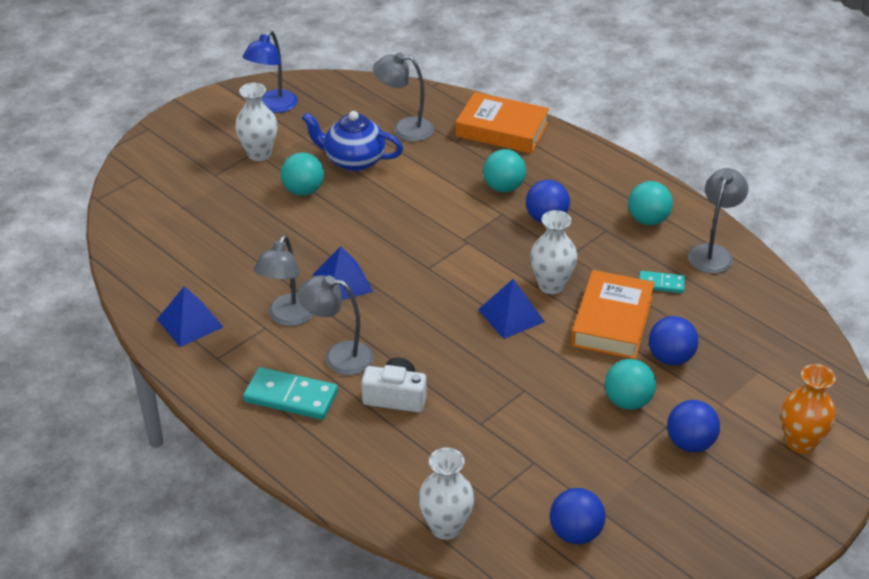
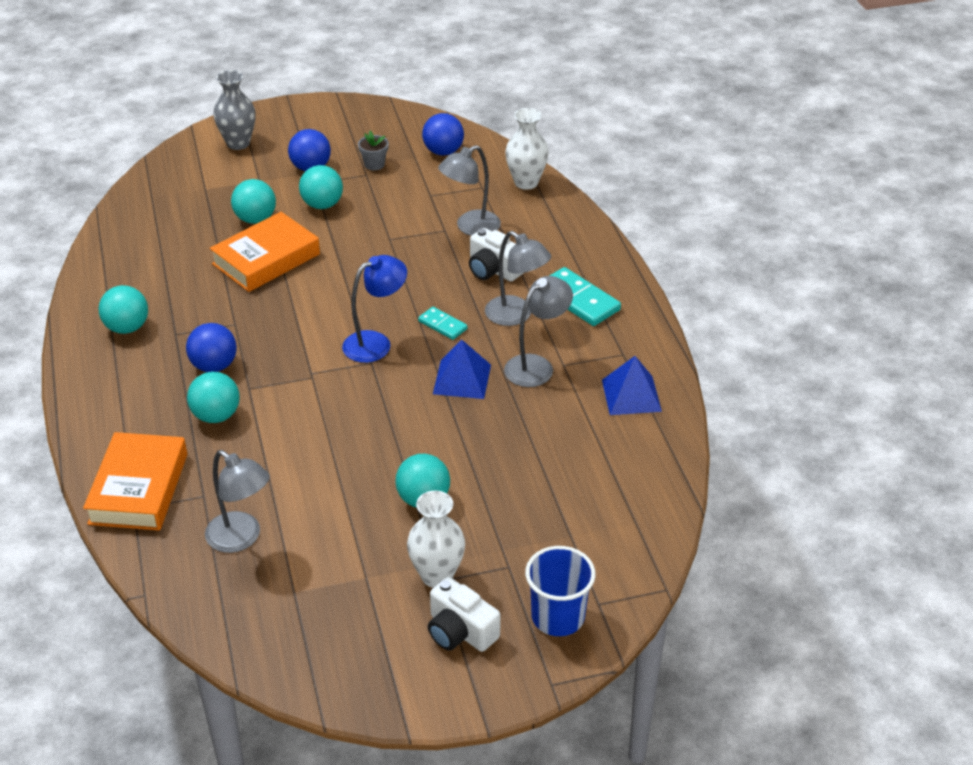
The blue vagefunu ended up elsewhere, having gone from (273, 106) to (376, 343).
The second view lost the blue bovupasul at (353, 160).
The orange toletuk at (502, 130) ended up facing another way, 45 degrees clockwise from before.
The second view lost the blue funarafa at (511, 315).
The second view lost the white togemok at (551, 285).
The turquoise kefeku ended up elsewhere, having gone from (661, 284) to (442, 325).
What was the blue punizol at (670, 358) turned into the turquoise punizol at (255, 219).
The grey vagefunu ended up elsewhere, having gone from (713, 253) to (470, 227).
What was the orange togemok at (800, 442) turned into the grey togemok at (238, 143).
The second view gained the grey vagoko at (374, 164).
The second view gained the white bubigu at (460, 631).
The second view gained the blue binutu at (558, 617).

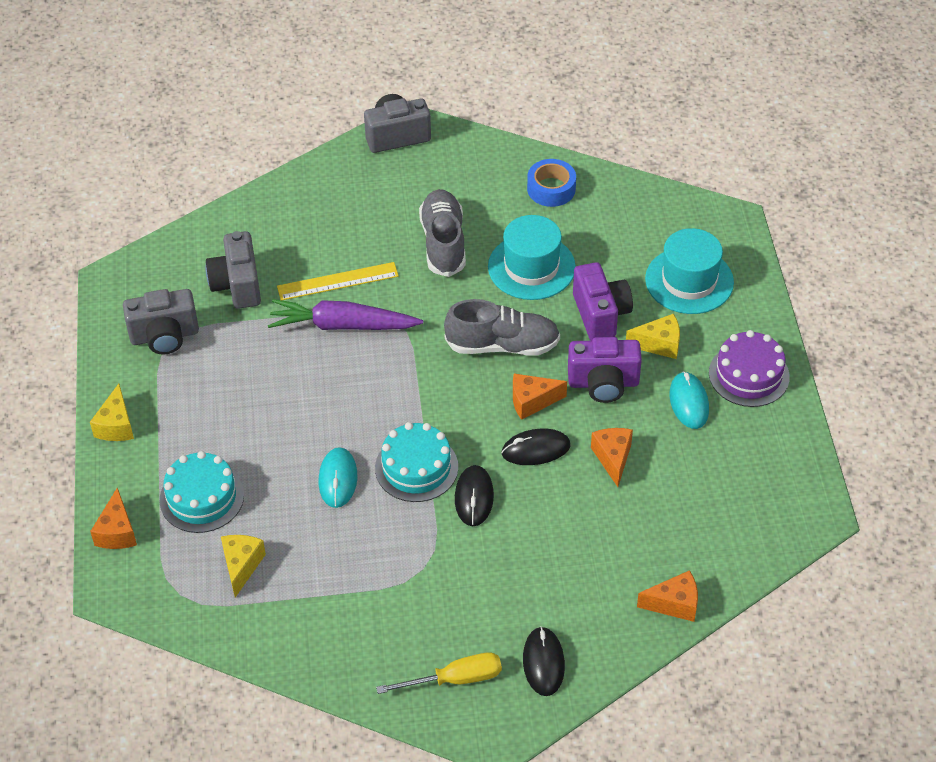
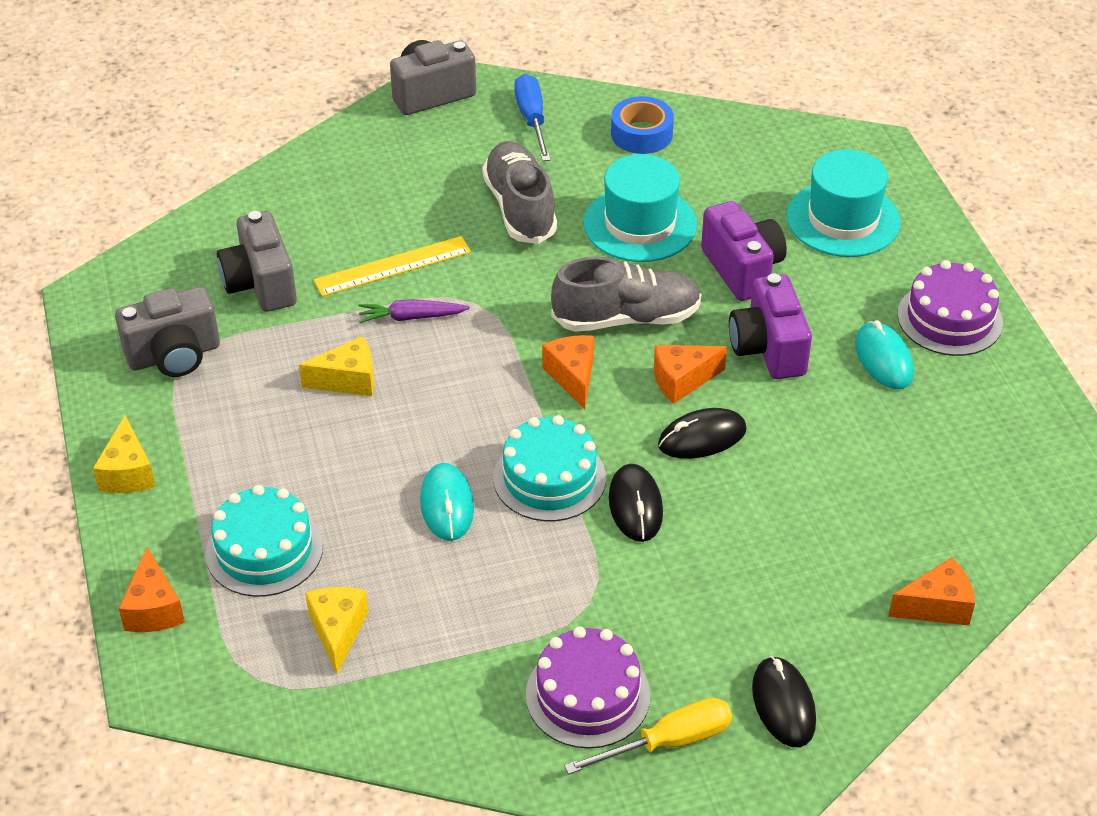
The size of the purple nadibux at (343, 325) changed by a factor of 0.54.
The purple bubigu at (603, 383) ended up facing another way, 90 degrees clockwise from before.
The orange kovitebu ended up elsewhere, having gone from (613, 458) to (573, 377).
The yellow kovitebu ended up elsewhere, having gone from (659, 344) to (348, 380).
The second view gained the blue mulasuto at (532, 120).
The second view gained the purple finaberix at (587, 695).

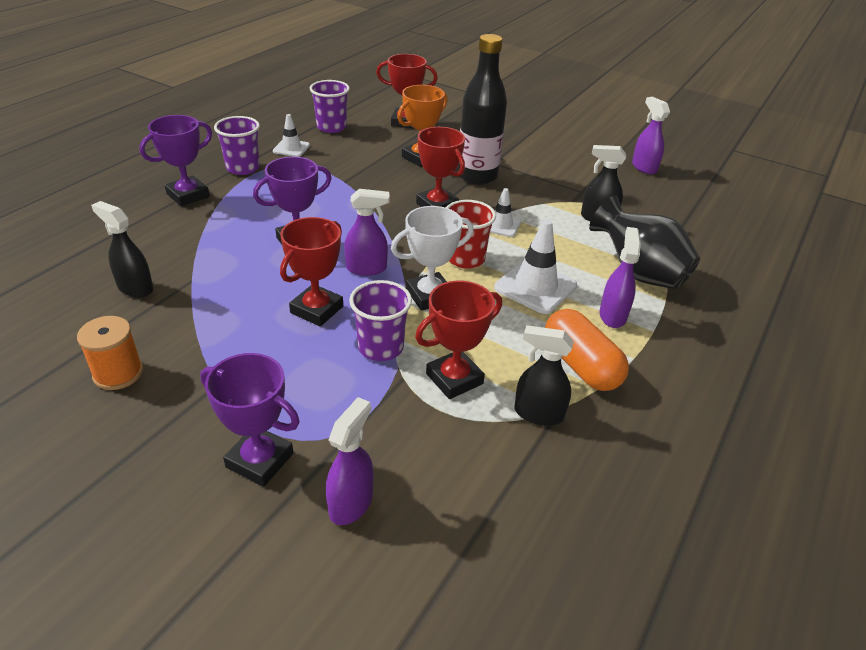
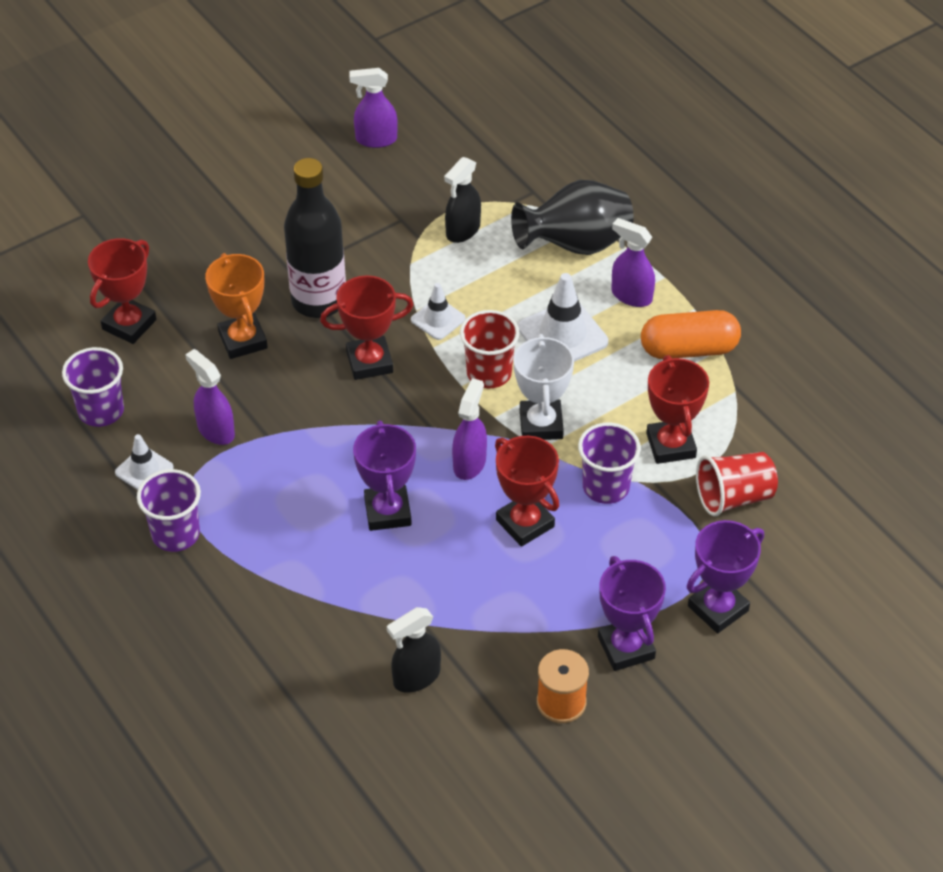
The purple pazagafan ended up elsewhere, having gone from (188, 195) to (626, 648).
The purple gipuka ended up elsewhere, having gone from (351, 503) to (215, 430).
The second view lost the black gipuka at (538, 414).
The second view gained the red binutu at (734, 497).

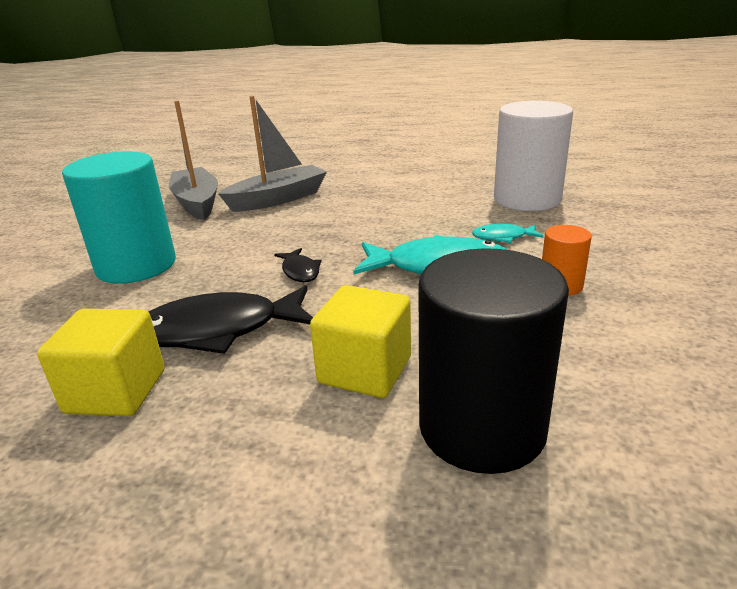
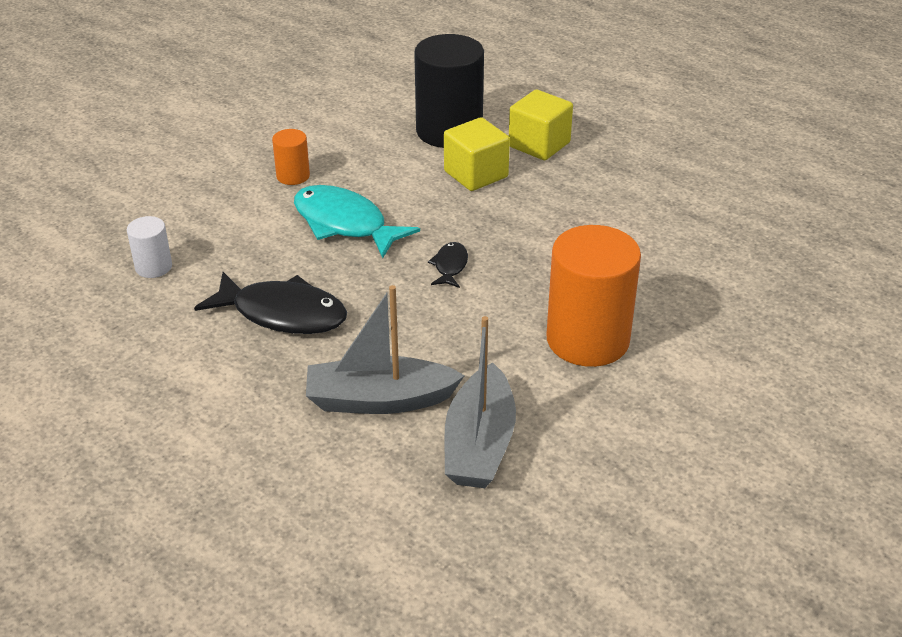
The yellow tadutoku ended up elsewhere, having gone from (116, 391) to (539, 145).
What was the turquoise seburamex at (136, 265) turned into the orange seburamex at (587, 339).
The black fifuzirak ended up elsewhere, having gone from (219, 330) to (283, 314).
The second view lost the turquoise fifuzirak at (503, 237).
The size of the white seburamex at (527, 199) changed by a factor of 0.48.

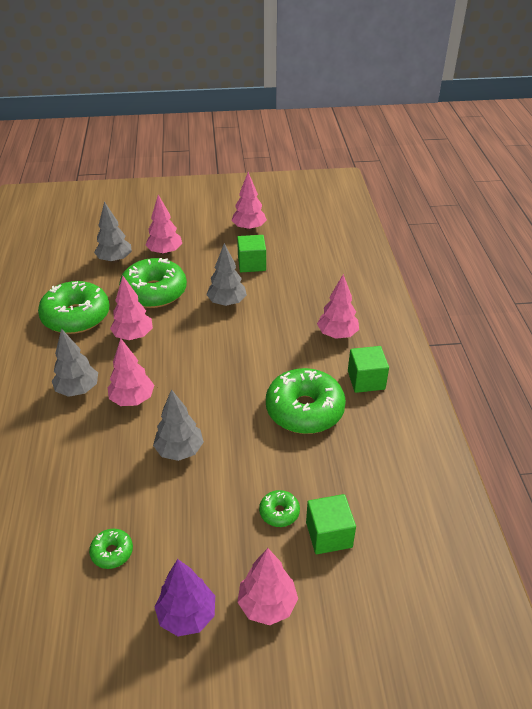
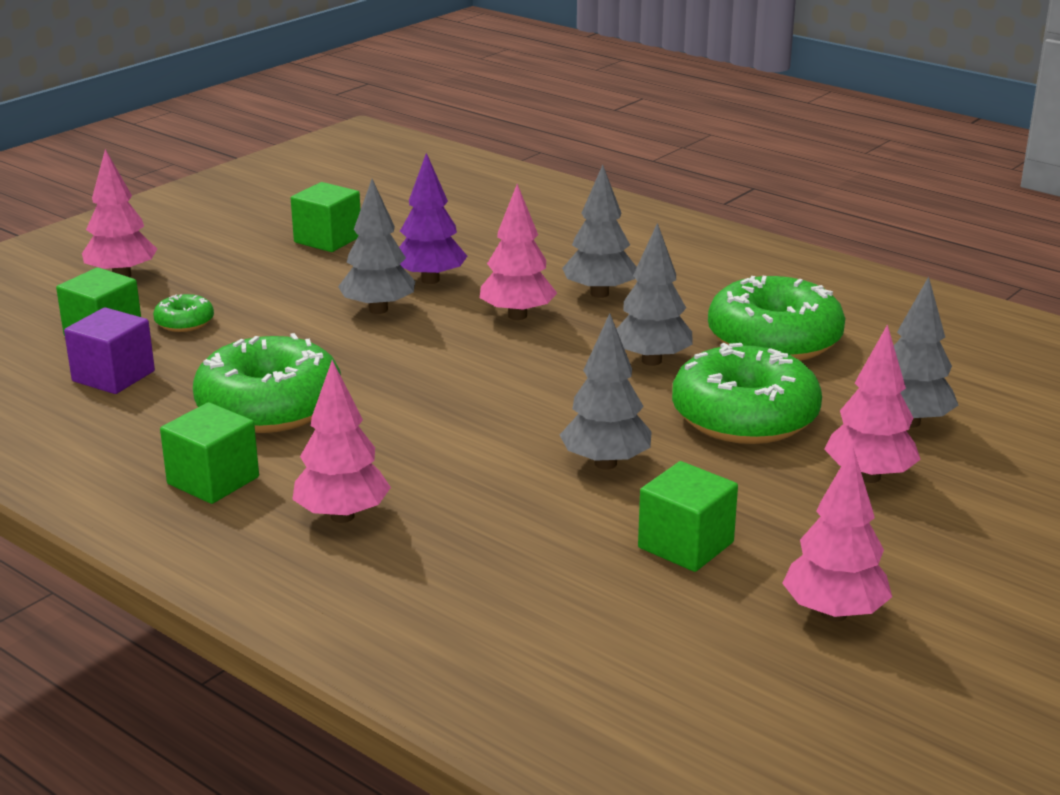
Where the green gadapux stood at (112, 552), the green tadutoku came to stand at (328, 239).
What was the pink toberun at (133, 336) turned into the grey toberun at (651, 361).
The purple toberun ended up elsewhere, having gone from (187, 615) to (430, 280).
The second view gained the purple tadutoku at (113, 376).

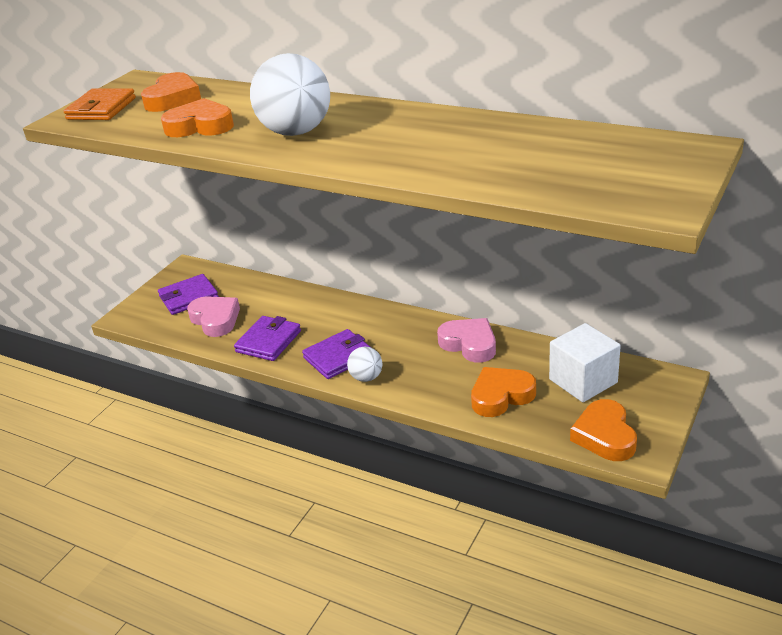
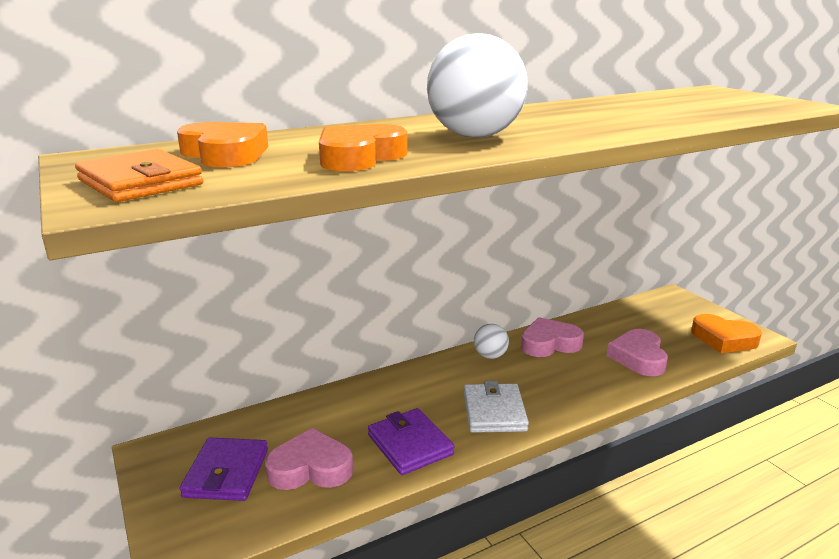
What was the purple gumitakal at (338, 357) turned into the white gumitakal at (494, 412).
The white punizol ended up elsewhere, having gone from (366, 377) to (490, 356).
What was the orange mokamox at (501, 396) turned into the pink mokamox at (638, 357).
The second view lost the white tadutoku at (583, 381).

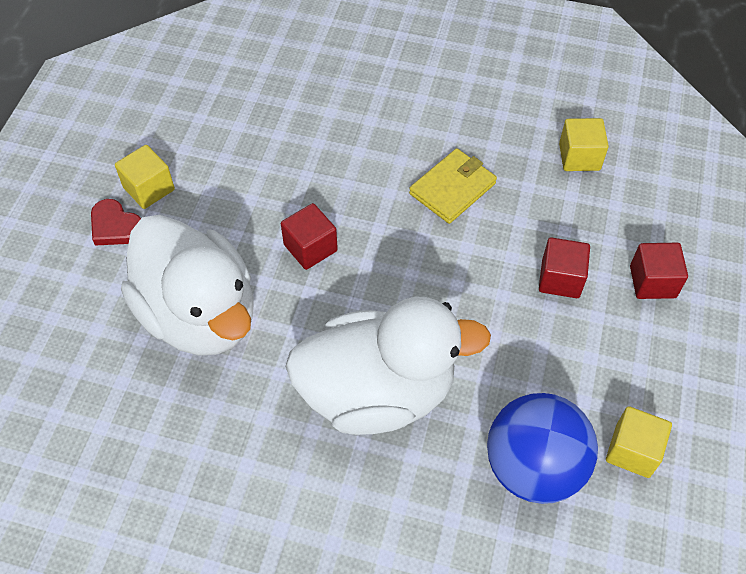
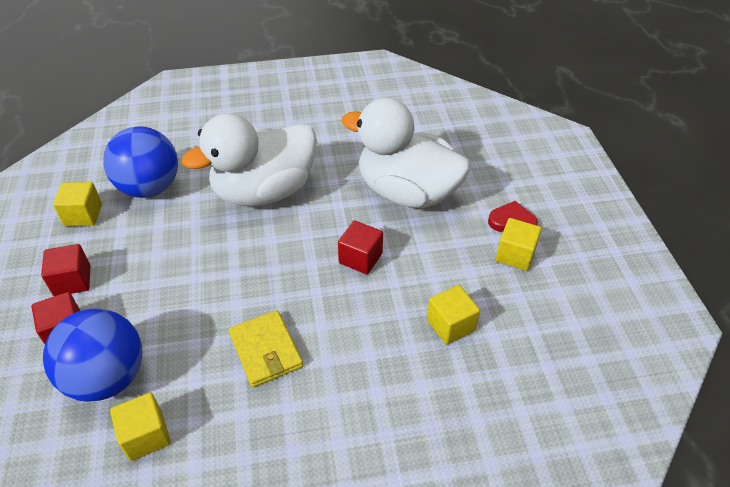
The yellow gumitakal at (452, 188) ended up facing another way, 45 degrees counterclockwise from before.
The red tadutoku ended up elsewhere, having gone from (560, 279) to (72, 281).
The second view gained the blue punizol at (107, 377).
The second view gained the yellow tadutoku at (450, 325).

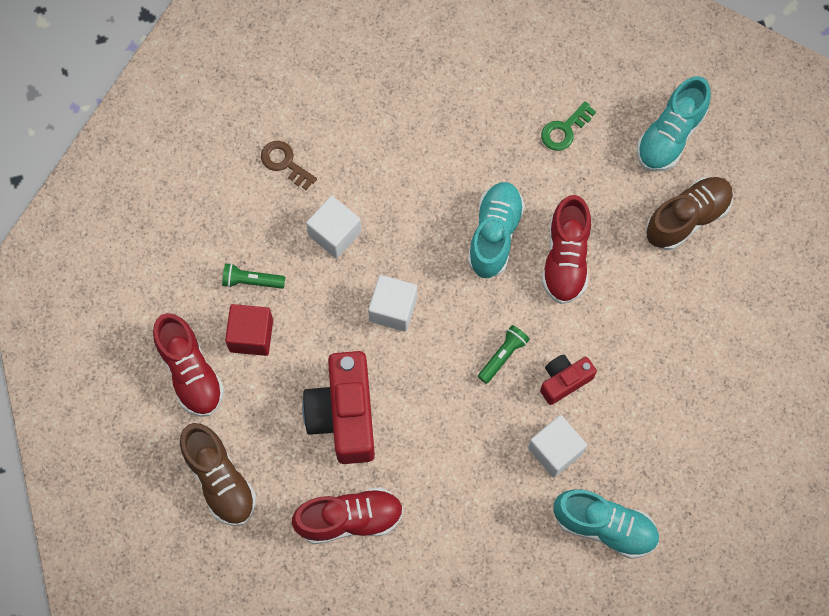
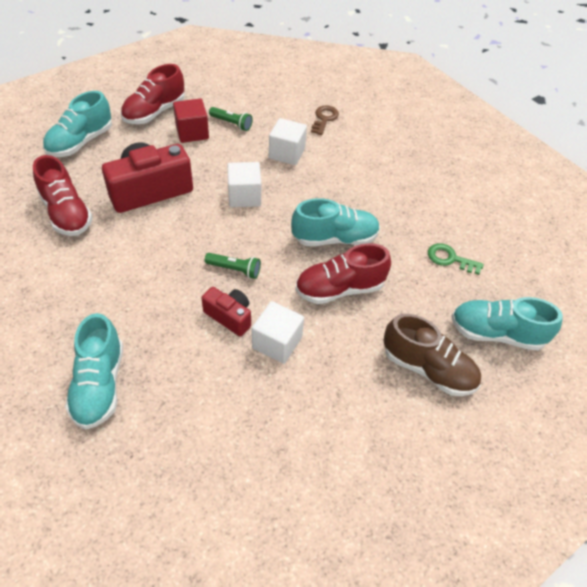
What was the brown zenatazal at (220, 480) turned into the turquoise zenatazal at (80, 142).
The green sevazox at (251, 281) ended up facing another way, 135 degrees clockwise from before.
The white tadutoku ended up elsewhere, having gone from (555, 450) to (277, 343).

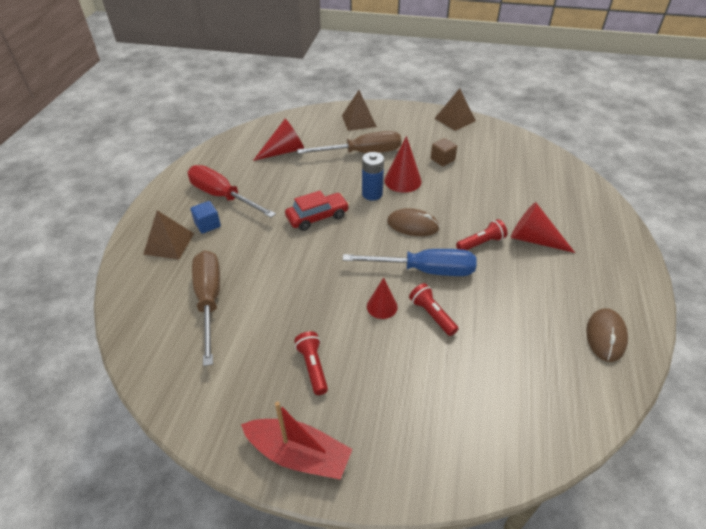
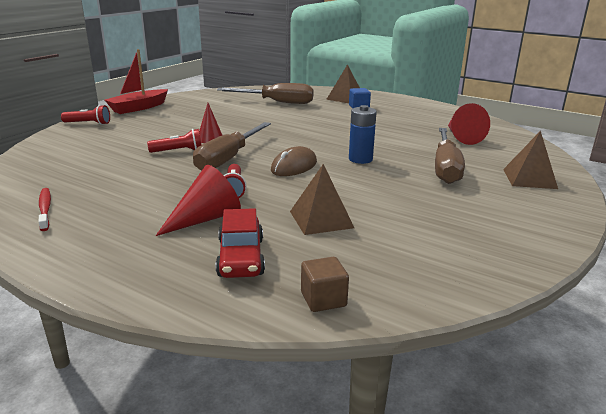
The second view lost the red mulasuto at (222, 196).
The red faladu ended up elsewhere, having gone from (317, 217) to (240, 257).
The red sevazox ended up elsewhere, having gone from (313, 367) to (88, 123).
What was the blue mulasuto at (424, 270) turned into the brown mulasuto at (228, 158).
The second view lost the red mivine at (402, 180).
The brown tadutoku ended up elsewhere, having gone from (442, 160) to (323, 299).
The brown funarafa ended up elsewhere, having gone from (454, 119) to (321, 219).
Where the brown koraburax stood at (605, 336), the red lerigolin came to stand at (45, 209).

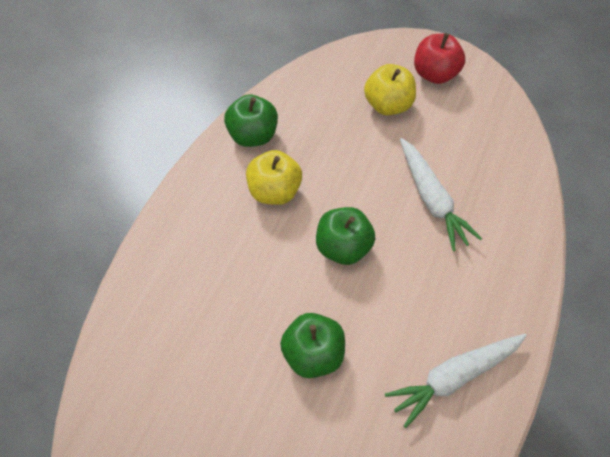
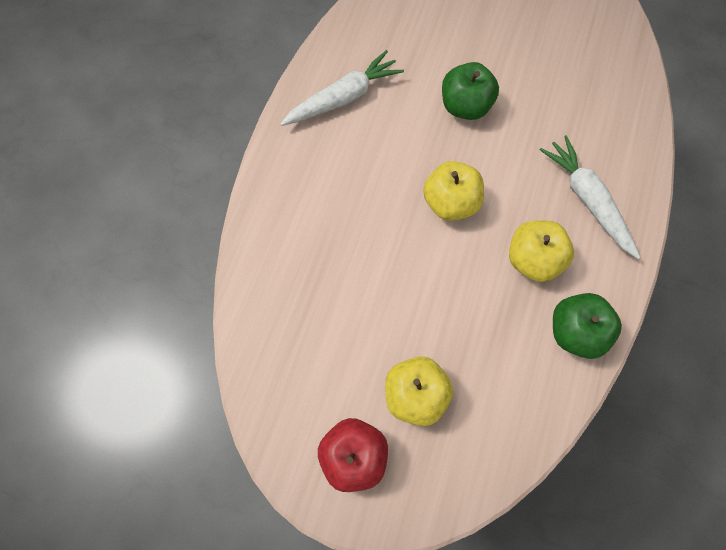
What was the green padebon at (343, 247) turned into the yellow padebon at (450, 203).
The white nadibux ended up elsewhere, having gone from (432, 199) to (587, 200).

